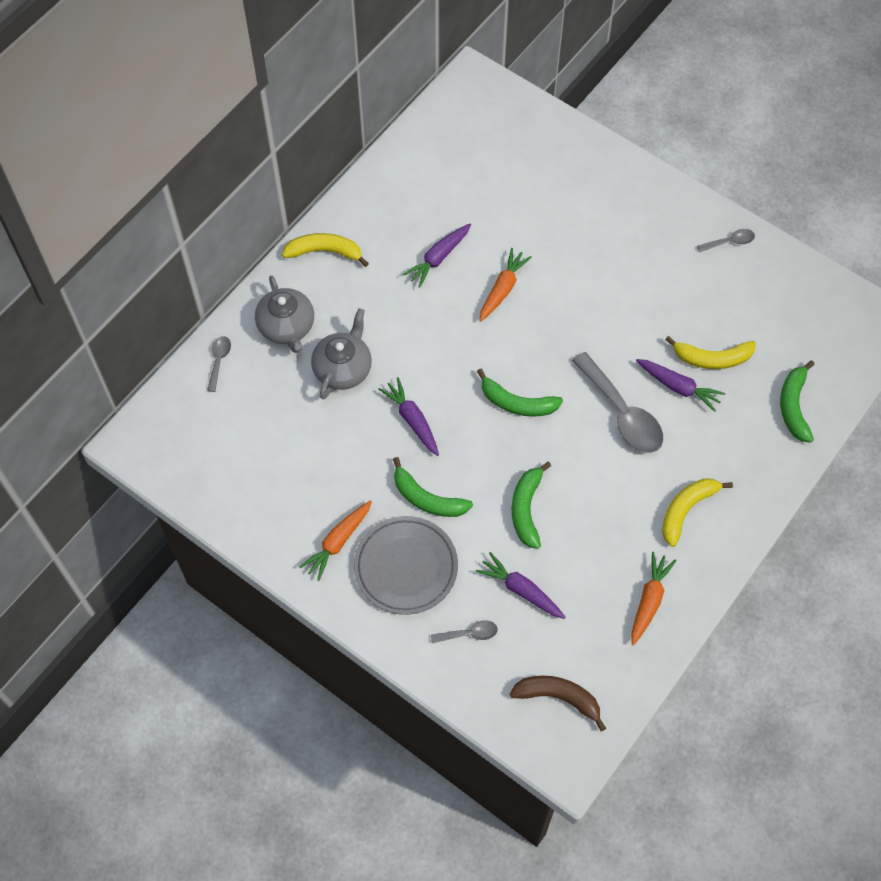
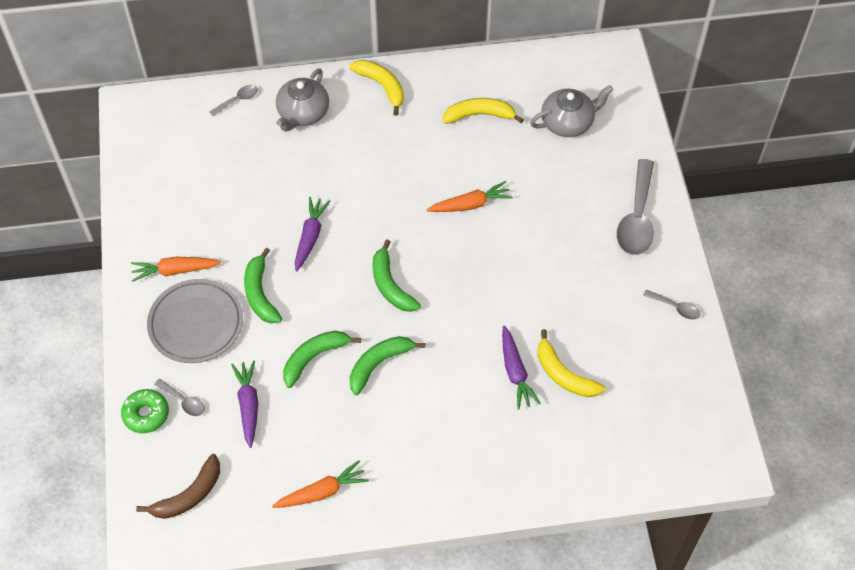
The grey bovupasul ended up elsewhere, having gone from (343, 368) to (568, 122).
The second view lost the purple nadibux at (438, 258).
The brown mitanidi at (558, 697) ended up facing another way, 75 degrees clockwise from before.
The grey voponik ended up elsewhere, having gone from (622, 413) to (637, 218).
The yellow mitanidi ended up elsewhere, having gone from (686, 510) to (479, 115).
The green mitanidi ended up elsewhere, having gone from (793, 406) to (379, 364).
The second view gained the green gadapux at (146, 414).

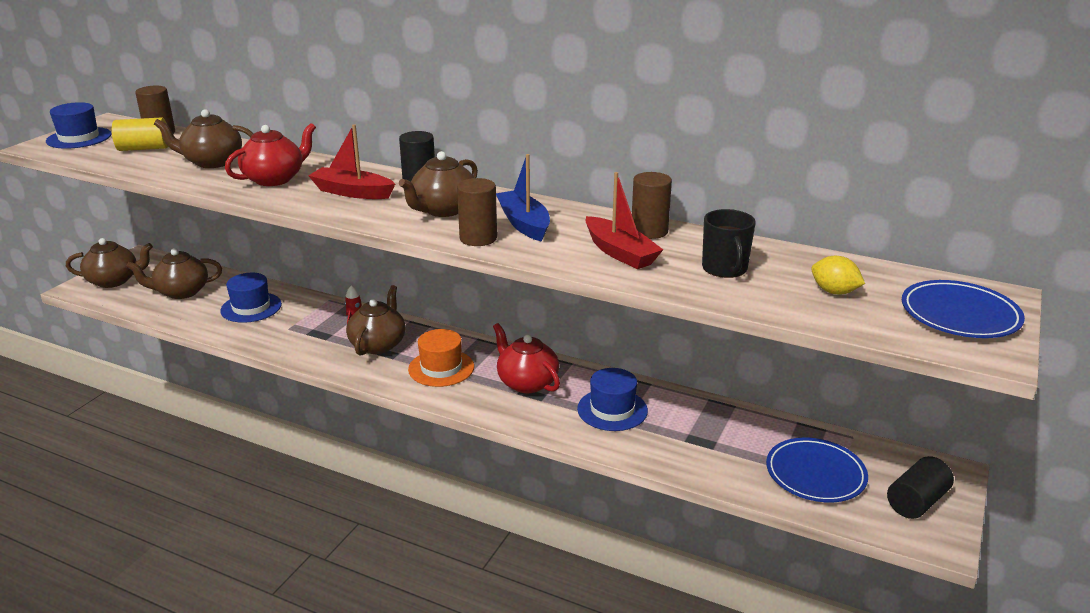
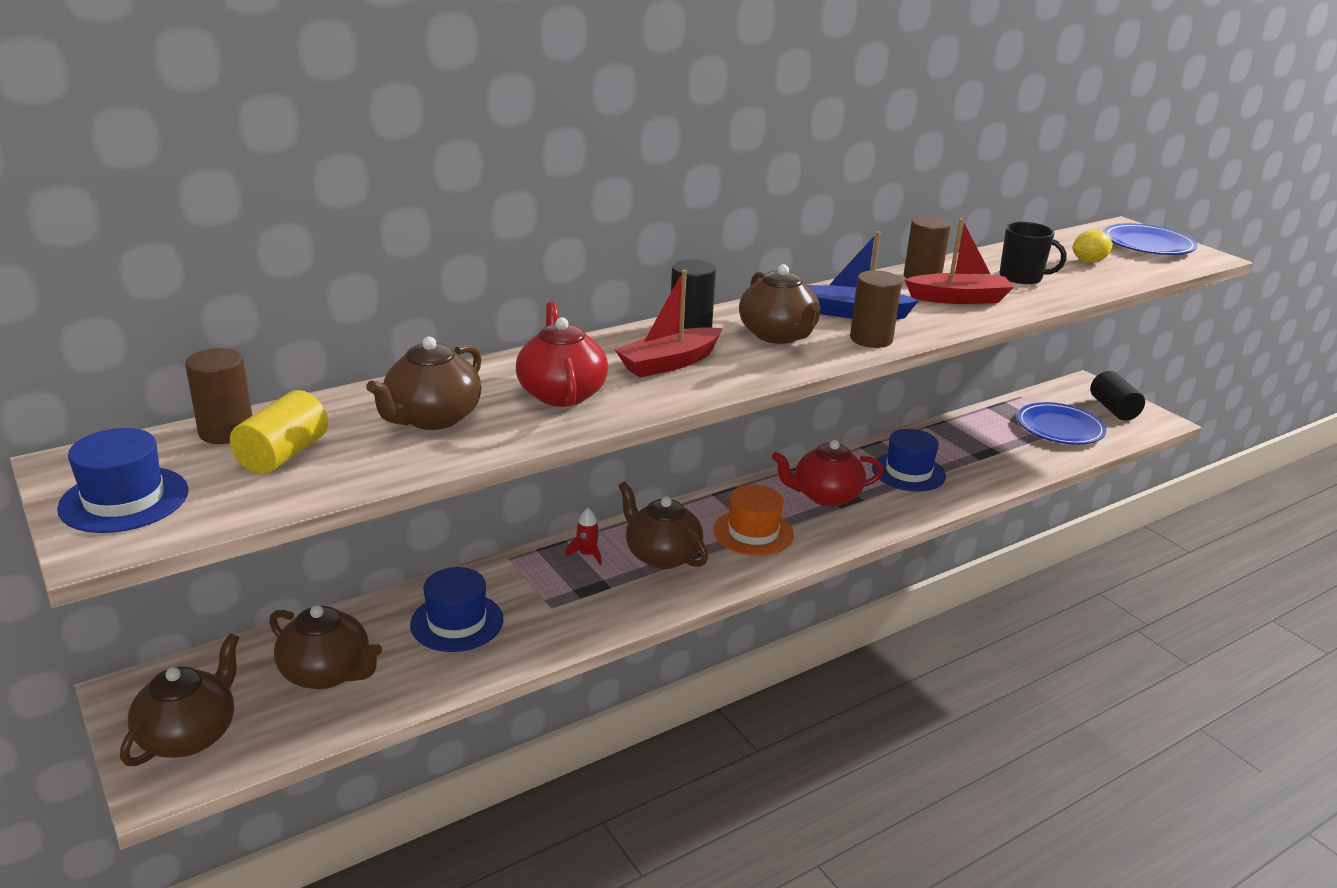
The brown bovupasul at (181, 292) ended up facing another way, 75 degrees counterclockwise from before.

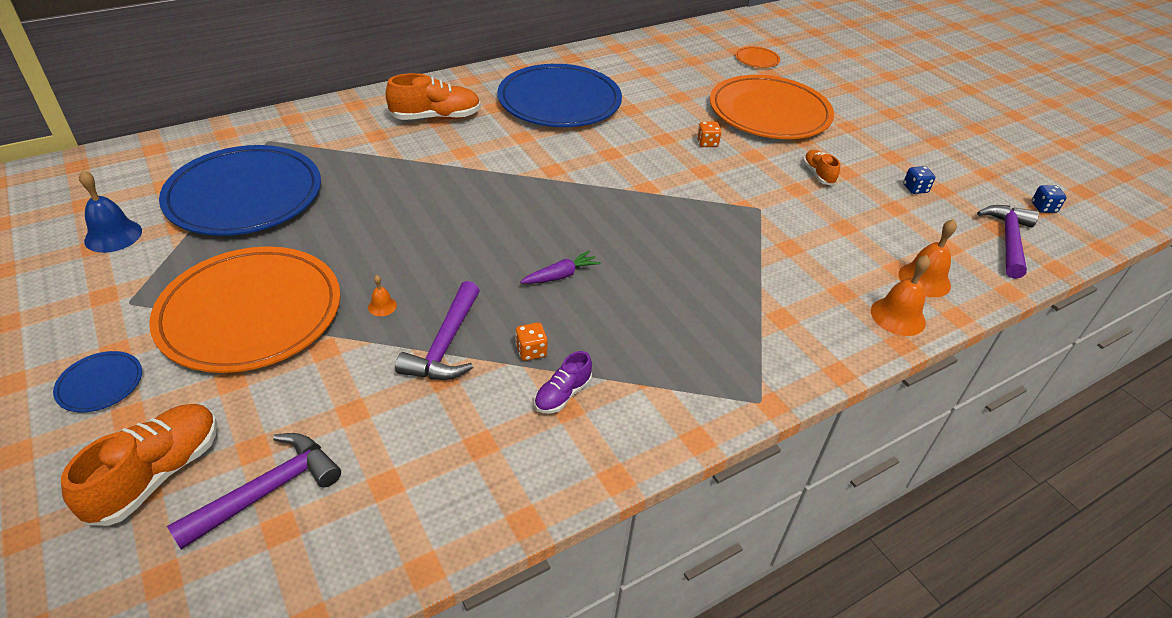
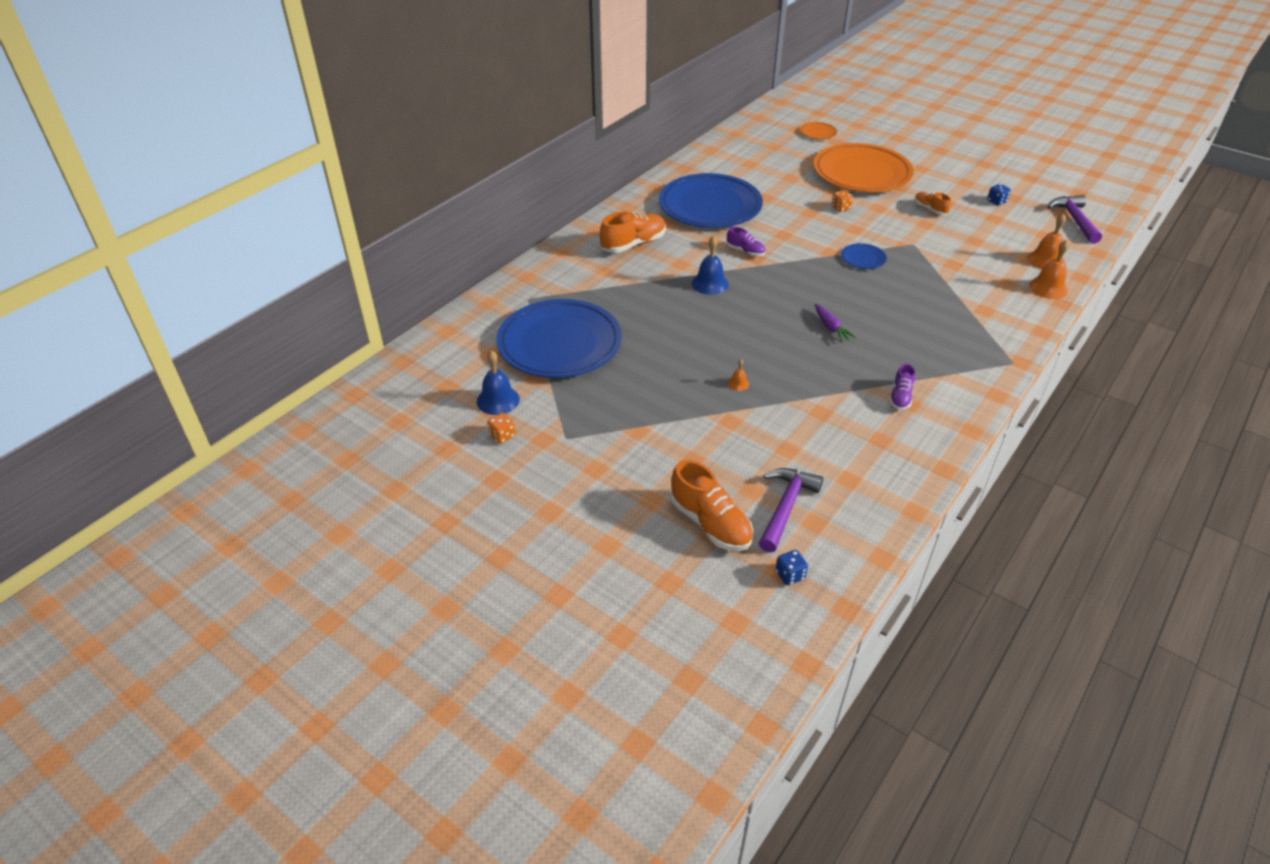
The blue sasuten ended up elsewhere, having gone from (100, 384) to (863, 258).
The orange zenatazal at (157, 474) ended up facing another way, 135 degrees clockwise from before.
The second view lost the orange sasuten at (250, 313).
The second view lost the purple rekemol at (445, 344).
The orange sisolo ended up elsewhere, having gone from (531, 351) to (502, 436).
The purple nadibux at (561, 275) ended up facing another way, 120 degrees clockwise from before.
The blue sisolo ended up elsewhere, having gone from (1043, 208) to (790, 575).
The second view gained the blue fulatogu at (710, 283).
The second view gained the purple zenatazal at (745, 251).

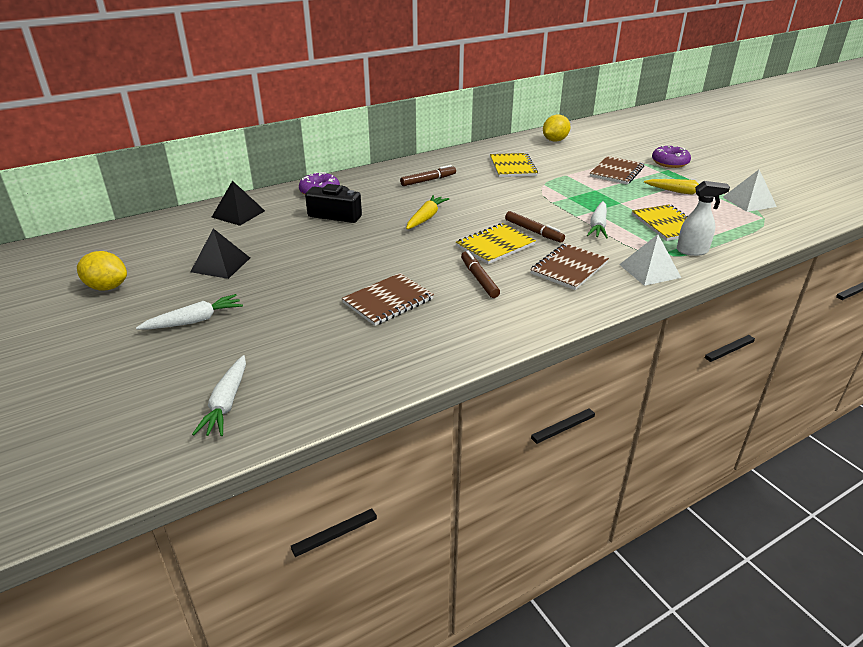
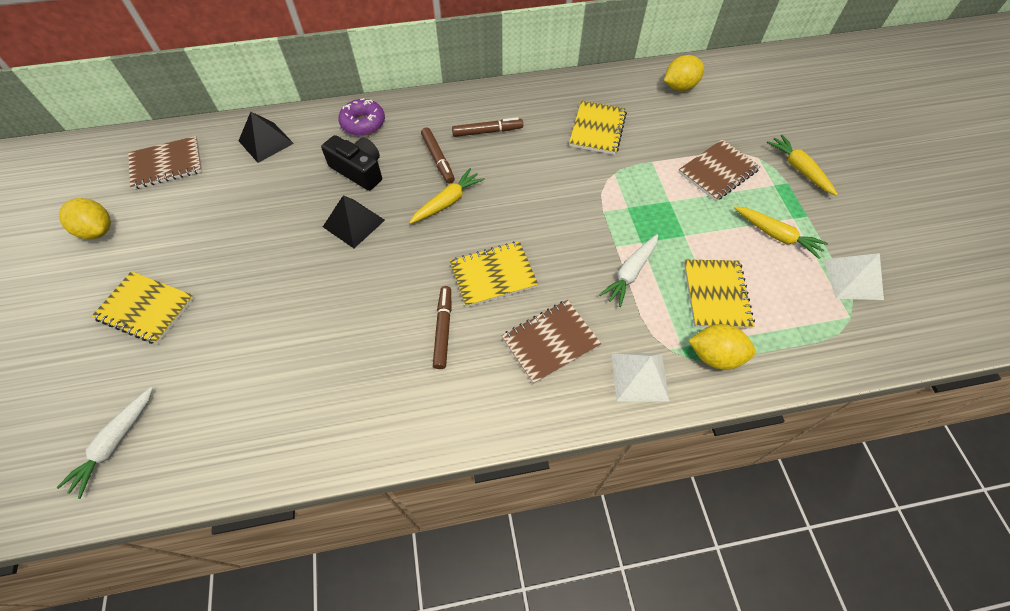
Where the white nadibux stood at (194, 321), the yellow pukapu came to stand at (146, 308).
The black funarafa ended up elsewhere, having gone from (221, 264) to (354, 223).
The brown pukapu ended up elsewhere, having gone from (388, 301) to (167, 164).
The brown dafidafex ended up elsewhere, having gone from (533, 231) to (438, 159).
Where the purple gadapux stood at (670, 162), the yellow nadibux came to stand at (799, 169).
Where the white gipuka stood at (692, 251), the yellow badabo came to stand at (715, 356).

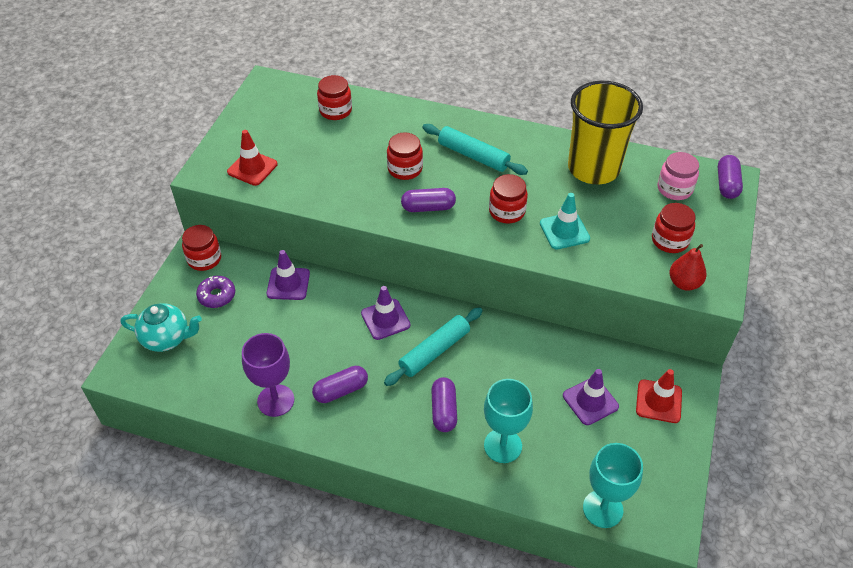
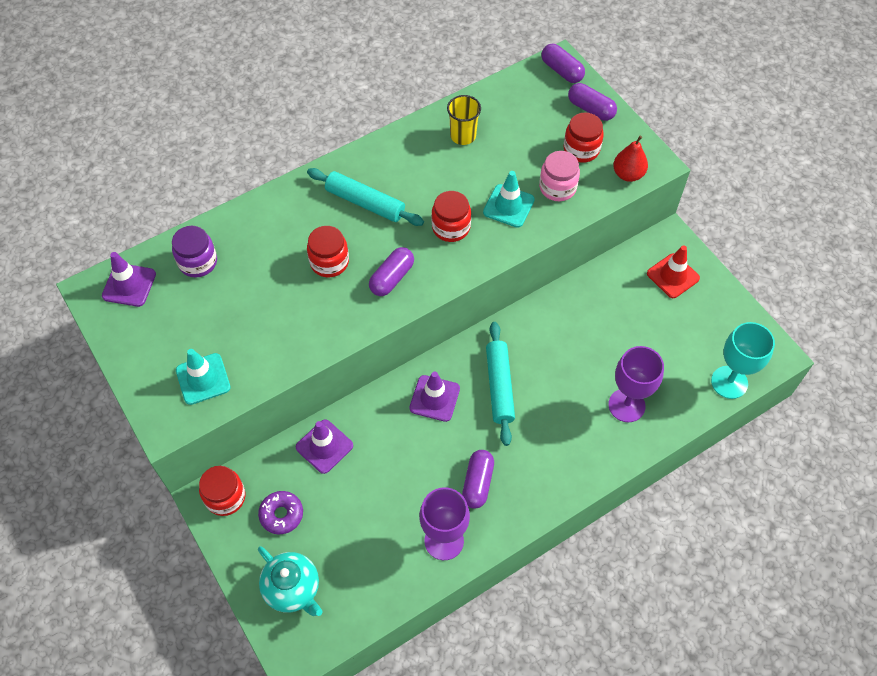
The turquoise bovupasul at (167, 338) ended up facing another way, 90 degrees clockwise from before.
What was the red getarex at (252, 168) turned into the turquoise getarex at (203, 379).
What was the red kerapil at (335, 110) turned into the purple kerapil at (198, 262).
The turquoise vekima at (473, 156) ended up facing another way, 45 degrees clockwise from before.
The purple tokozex ended up elsewhere, having gone from (444, 410) to (590, 109).
What was the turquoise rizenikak at (503, 446) turned into the purple rizenikak at (626, 405).
The purple getarex ended up elsewhere, having gone from (590, 401) to (129, 285).
The size of the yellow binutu at (593, 168) changed by a factor of 0.48.
The pink kerapil ended up elsewhere, having gone from (674, 189) to (557, 187).

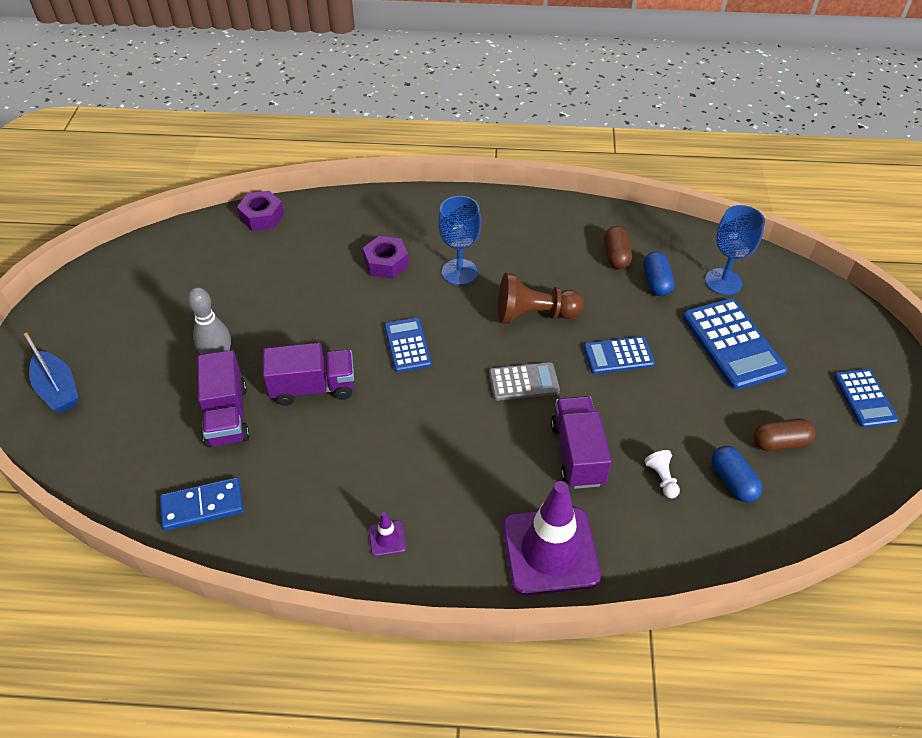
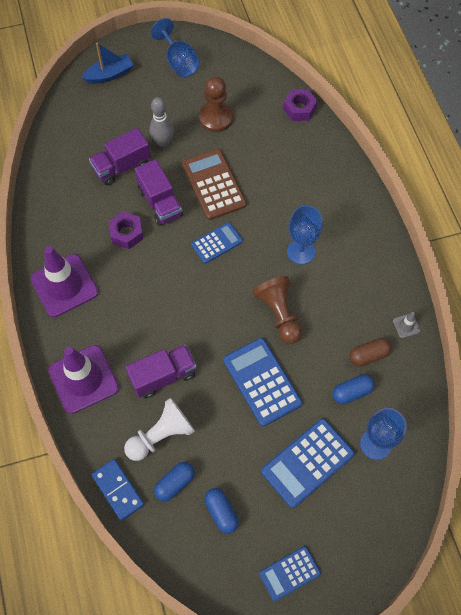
The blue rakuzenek at (58, 389) ended up facing another way, 150 degrees counterclockwise from before.
The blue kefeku ended up elsewhere, having gone from (202, 506) to (118, 490).
The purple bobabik ended up elsewhere, having gone from (386, 263) to (126, 233).
The size of the purple getarex at (387, 538) changed by a factor of 2.49.
The second view lost the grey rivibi at (523, 382).
The size of the blue rivibi at (618, 356) changed by a factor of 1.63.
The size of the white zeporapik at (662, 478) changed by a factor of 2.09.
What was the brown tokozex at (780, 442) turned into the blue tokozex at (221, 512).
The second view gained the blue rizenikak at (179, 62).
The second view gained the brown rivibi at (213, 184).
The second view gained the brown zeporapik at (216, 118).
The second view gained the grey getarex at (406, 326).

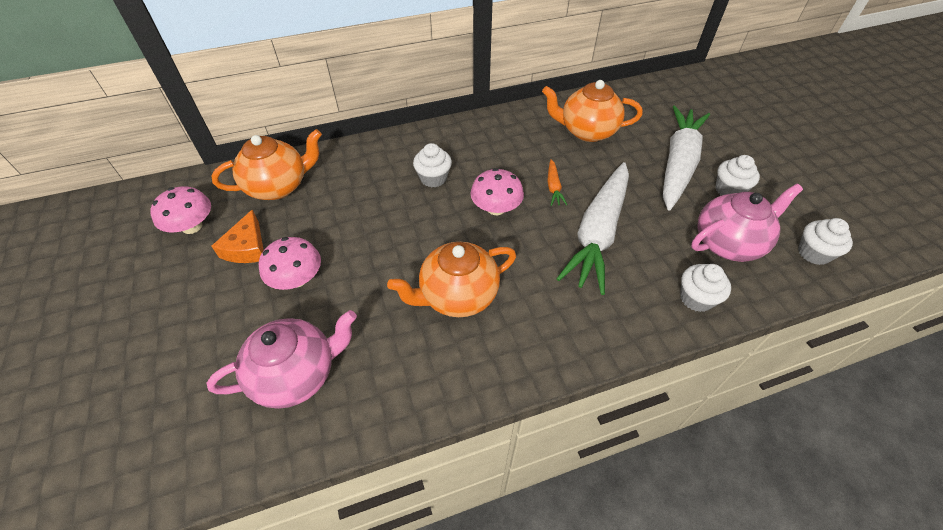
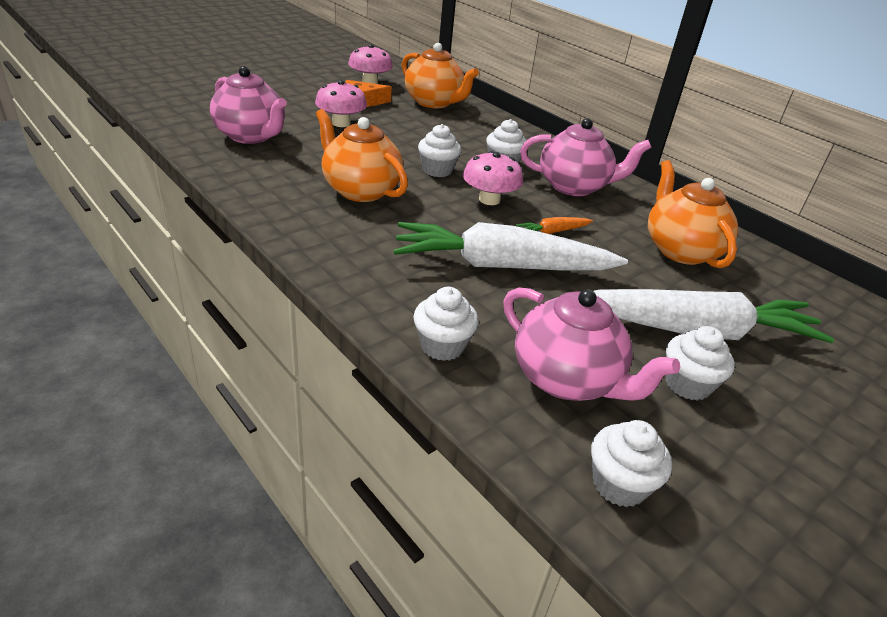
The second view gained the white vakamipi at (437, 170).
The second view gained the pink bovupasul at (574, 187).

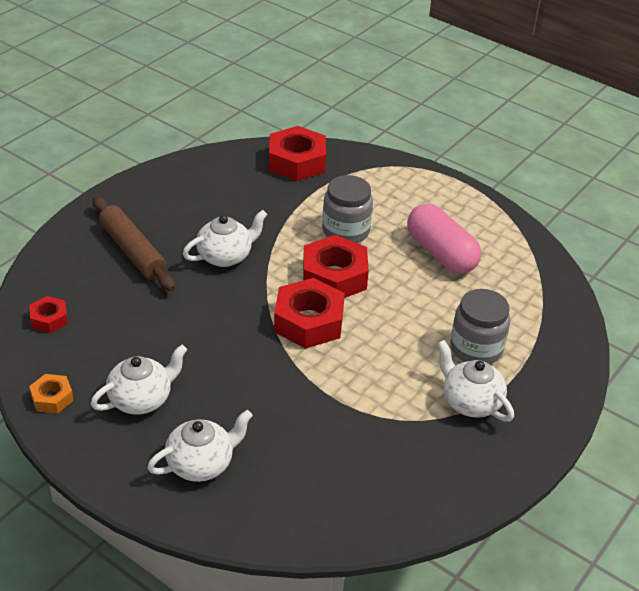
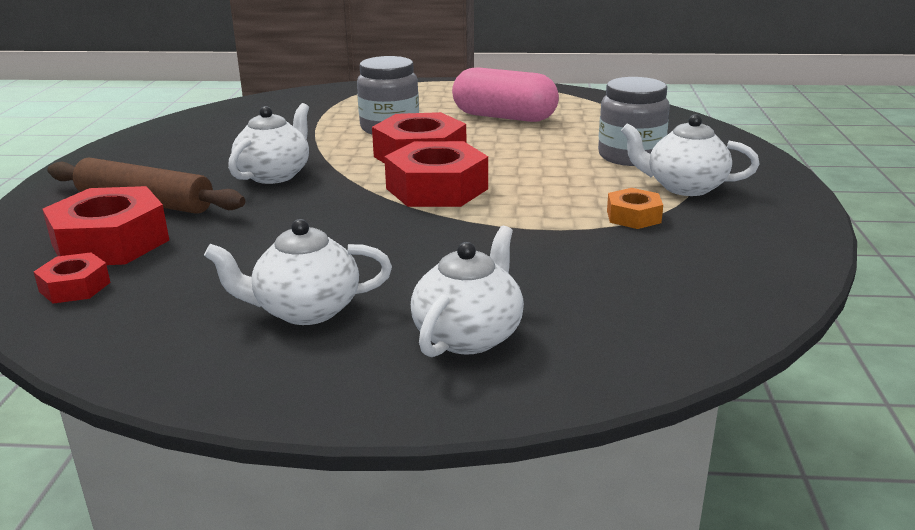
The orange bobabik ended up elsewhere, having gone from (52, 398) to (633, 216).
The white bovupasul at (141, 399) ended up facing another way, 120 degrees counterclockwise from before.
The red bobabik ended up elsewhere, having gone from (297, 162) to (110, 242).

